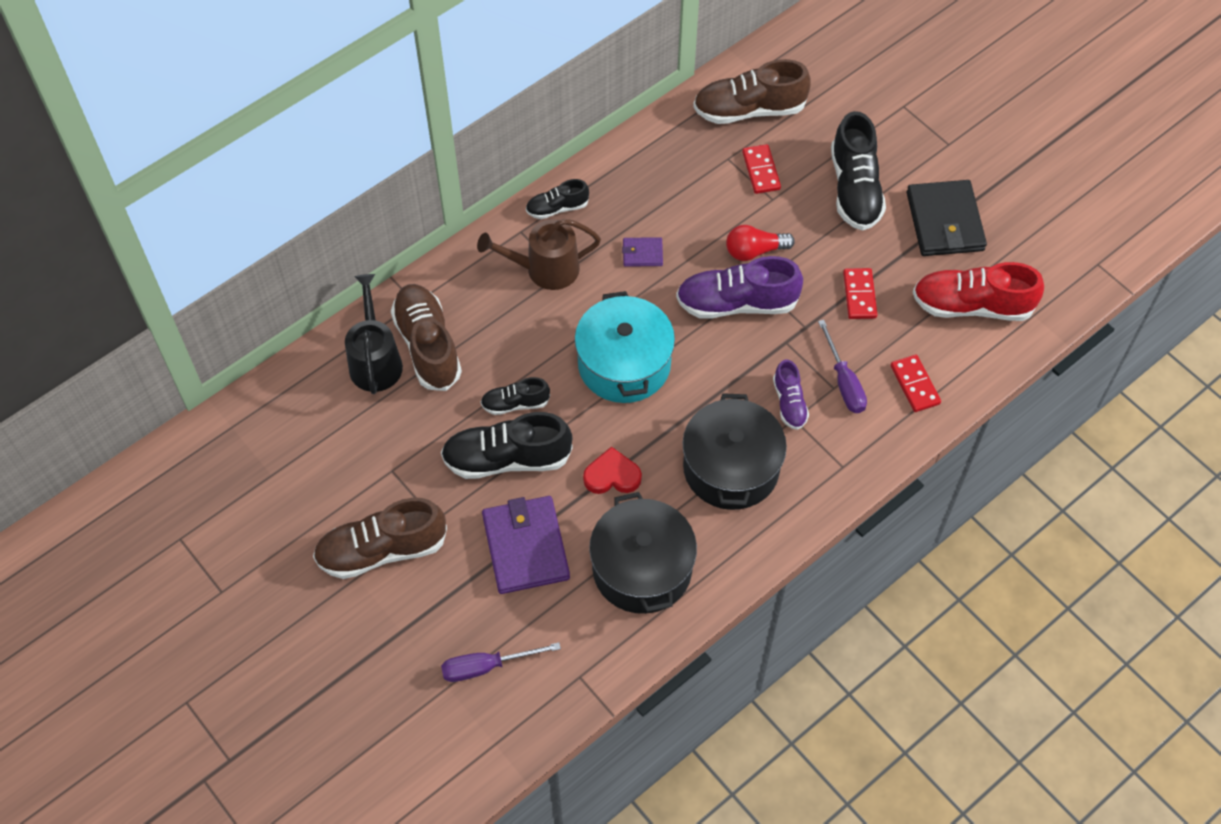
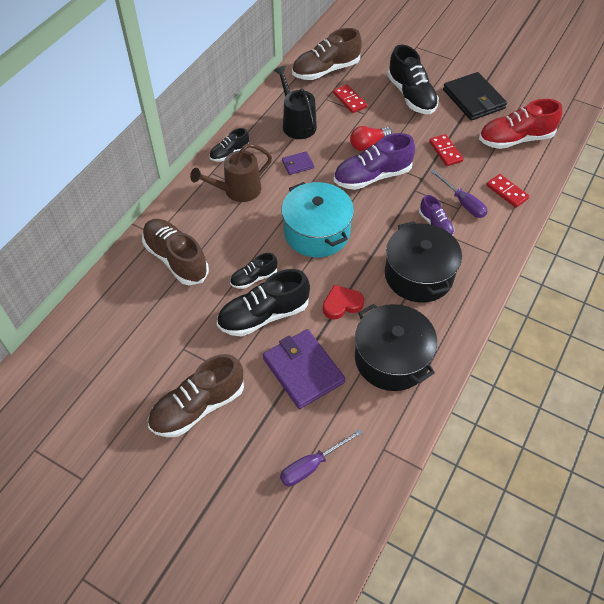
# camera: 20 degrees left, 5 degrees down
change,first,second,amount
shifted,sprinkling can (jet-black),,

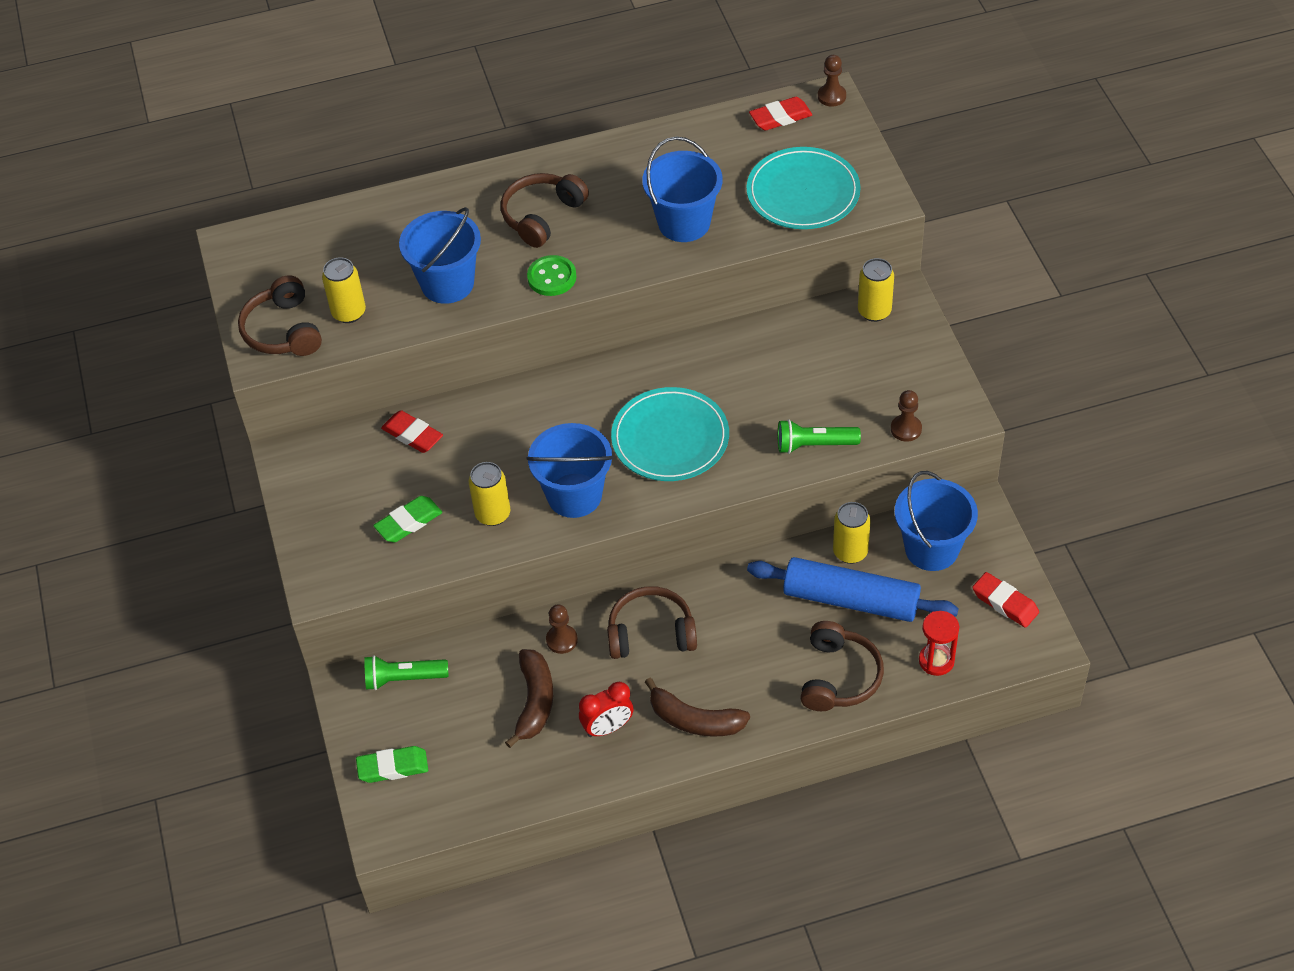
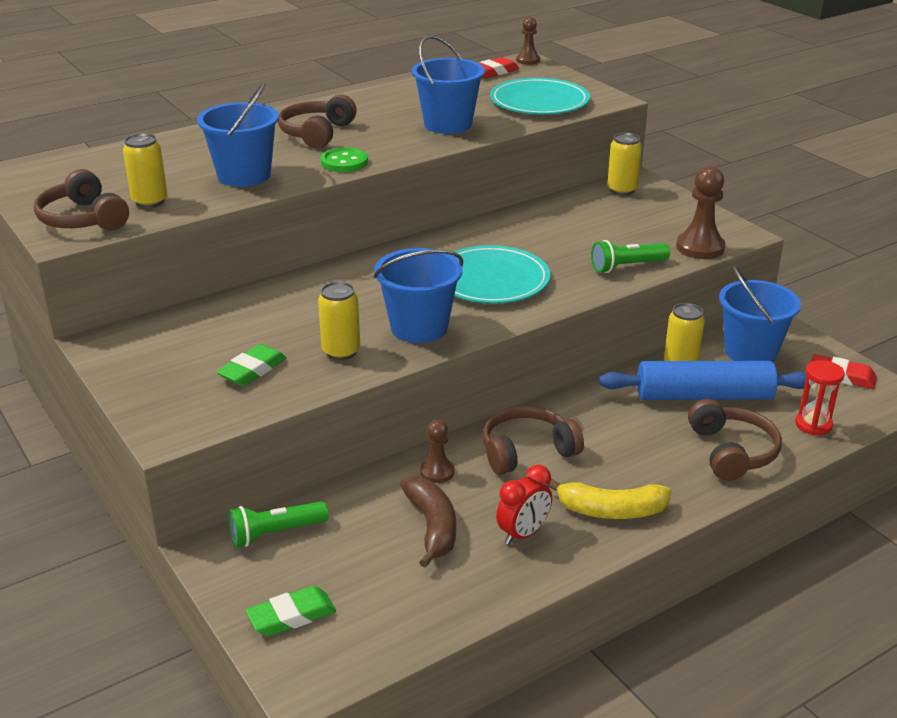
# camera: 20 degrees left, 20 degrees down
change,first,second,amount
repainted,banana (brown) (no. 2 from left),banana (golden),
scaled,game pawn (brown) (no. 3 from left),,x1.64
gone,gum eraser (scarlet) (no. 1 from left),,

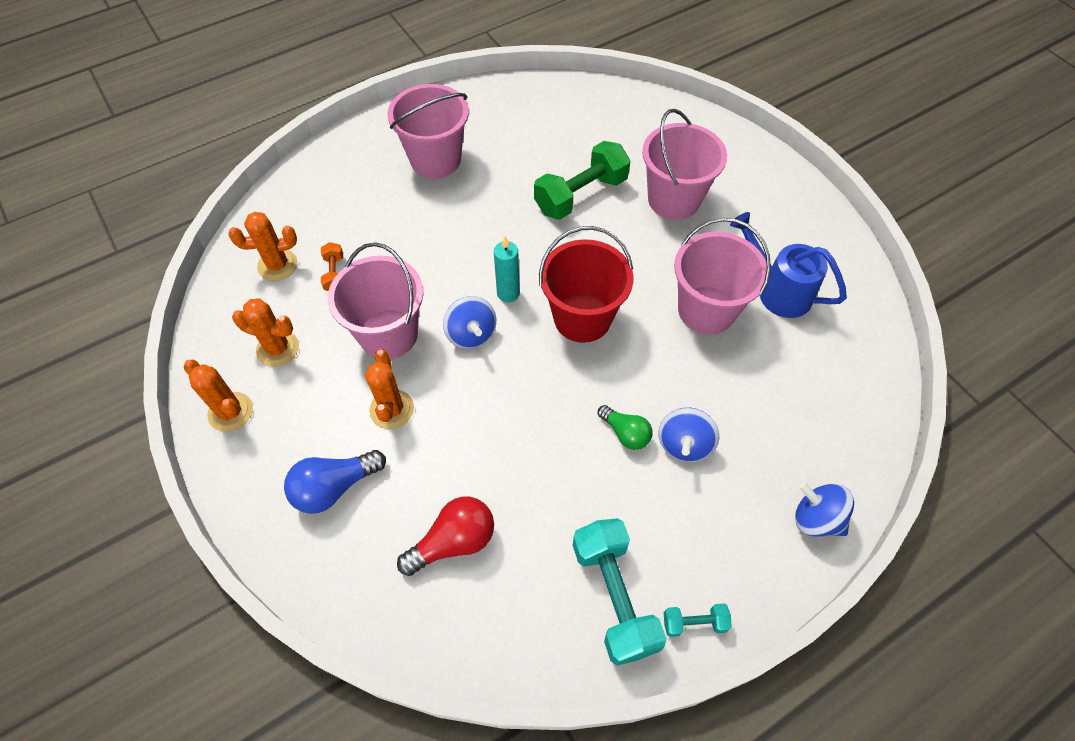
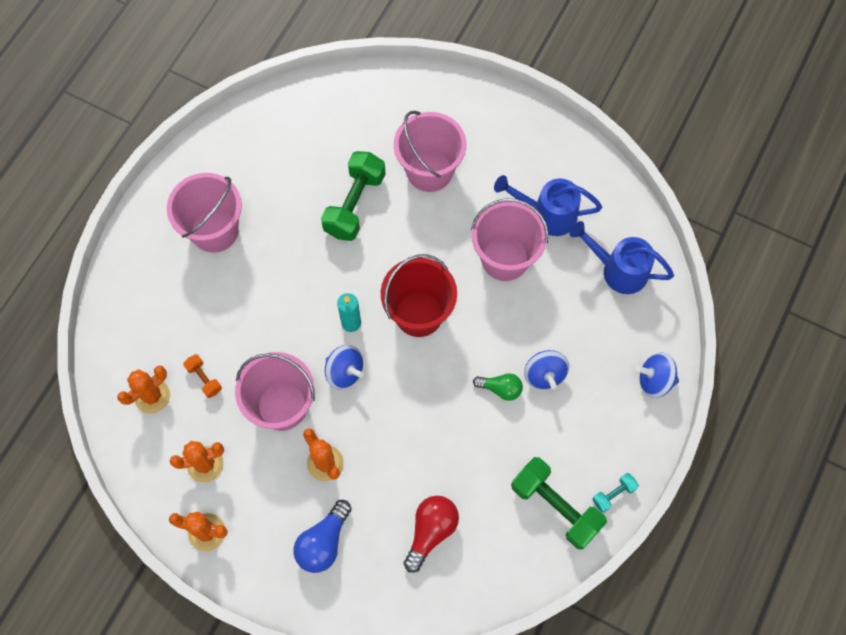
# camera: 30 degrees left, 10 degrees up
change,first,second,amount
repainted,free weight (aqua) (no. 1 from left),free weight (green) (no. 2 from left),
new,,sprinkling can (royal blue) (no. 2 from left),

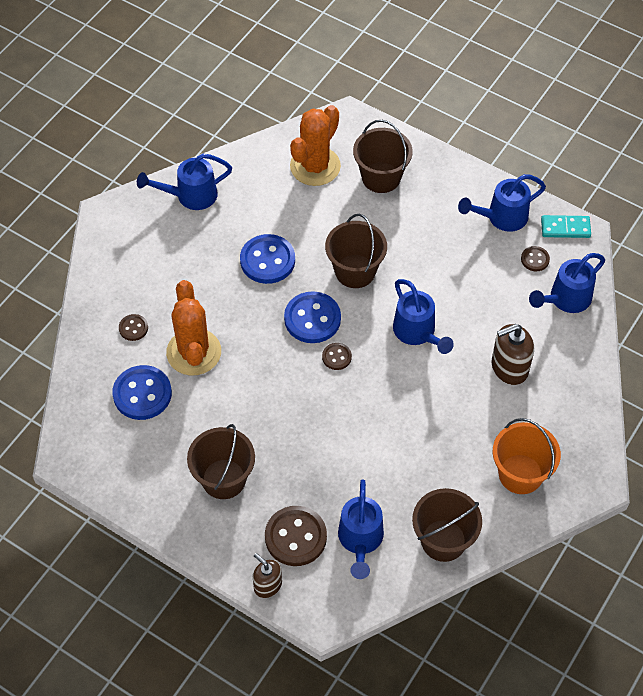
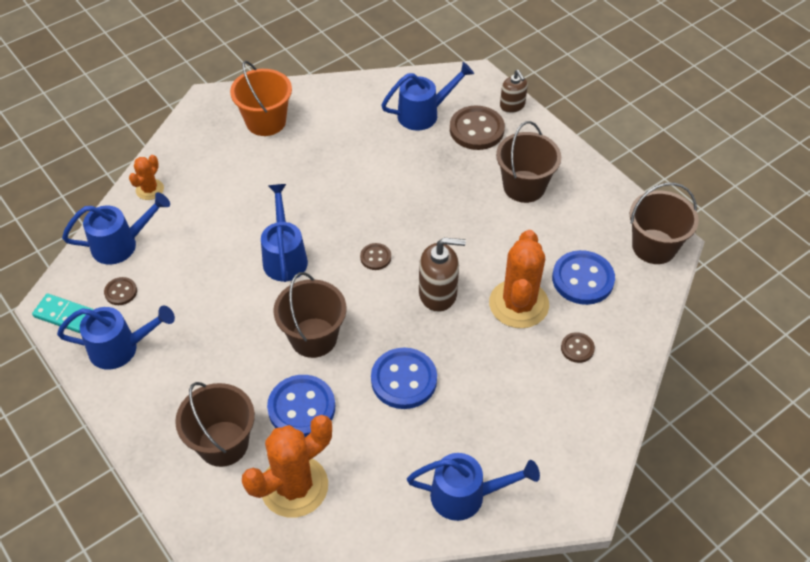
# camera: 160 degrees left, 5 degrees down
change,first,second,amount
new,,cactus (bright orange) (no. 1 from left),
shifted,shirt button (royal blue) (no. 3 from left in the first image),shirt button (royal blue) (no. 1 from left),
rotated,sprinkling can (royal blue) (no. 2 from left in the first image),sprinkling can (royal blue) (no. 4 from left),45 degrees clockwise
shifted,soap pump (brown) (no. 2 from left in the first image),soap pump (brown) (no. 1 from left),
shifted,sand bucket (brown) (no. 4 from left),,

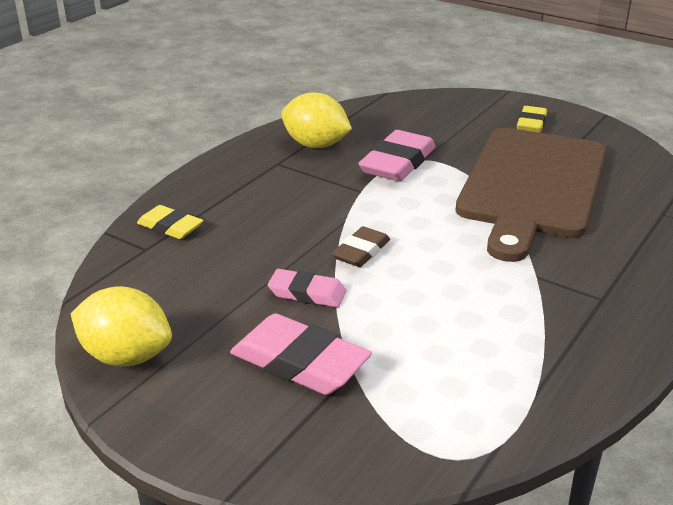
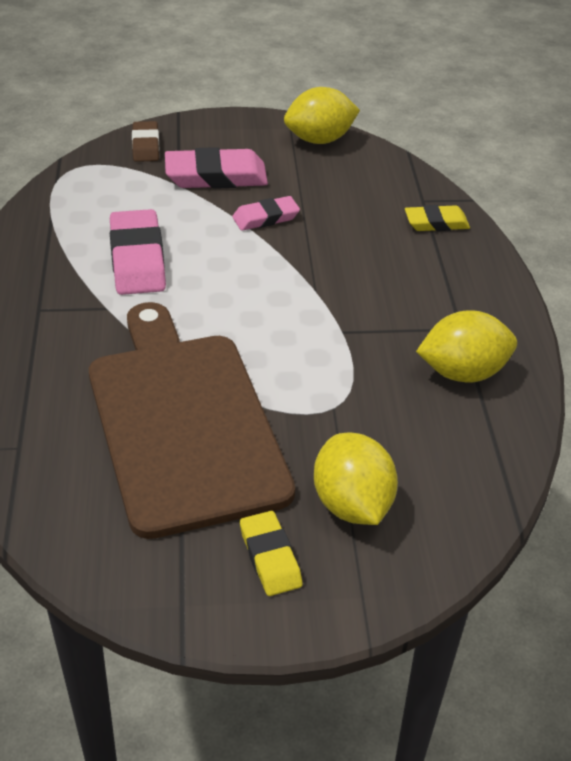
# camera: 140 degrees right, 10 degrees up
change,first,second,amount
shifted,gum eraser (rose-pink) (no. 3 from left in the first image),gum eraser (rose-pink) (no. 1 from left),
shifted,gum eraser (brown),,
new,,toy lemon (golden) (no. 2 from left),

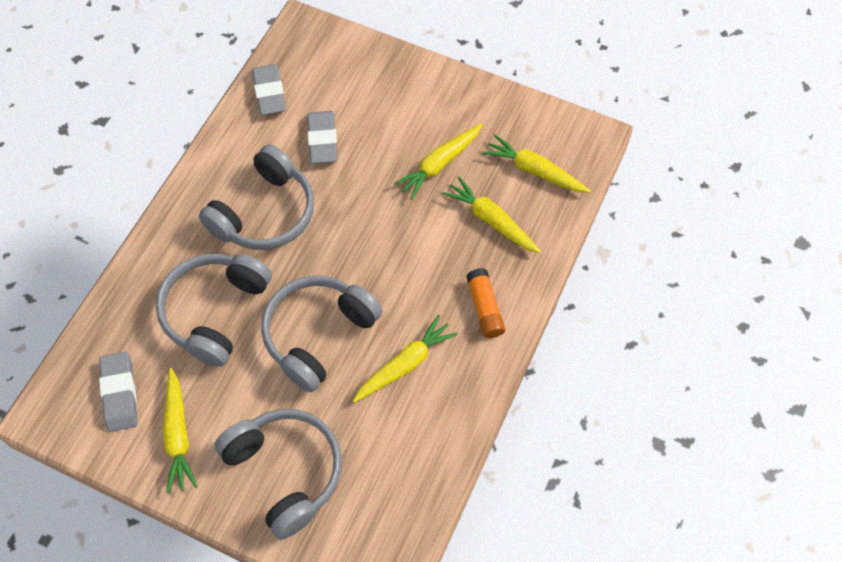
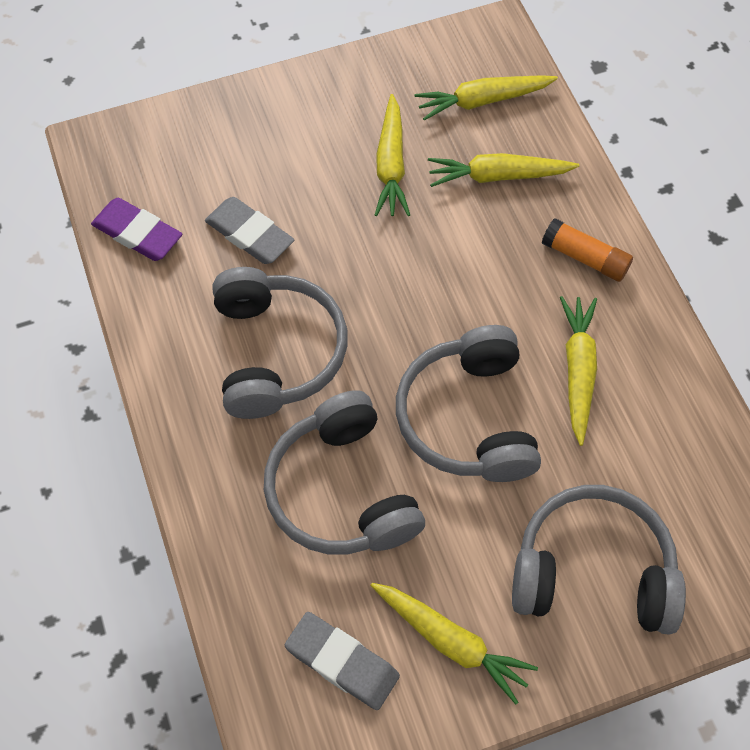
# camera: 45 degrees left, 0 degrees up
change,first,second,amount
repainted,gum eraser (grey) (no. 2 from left),gum eraser (violet),

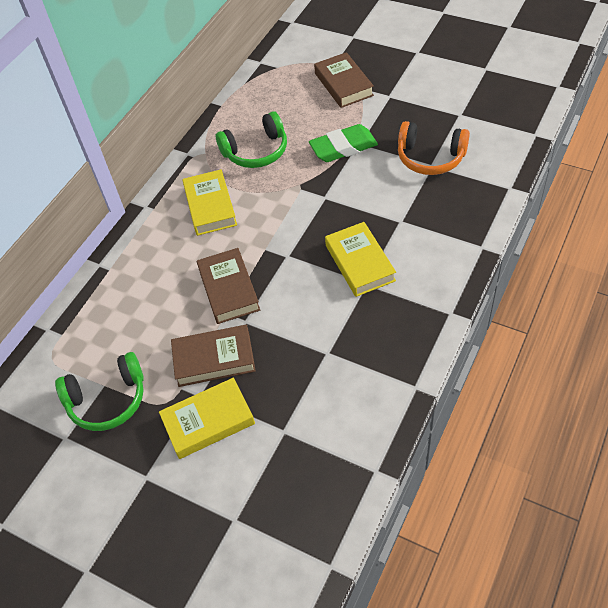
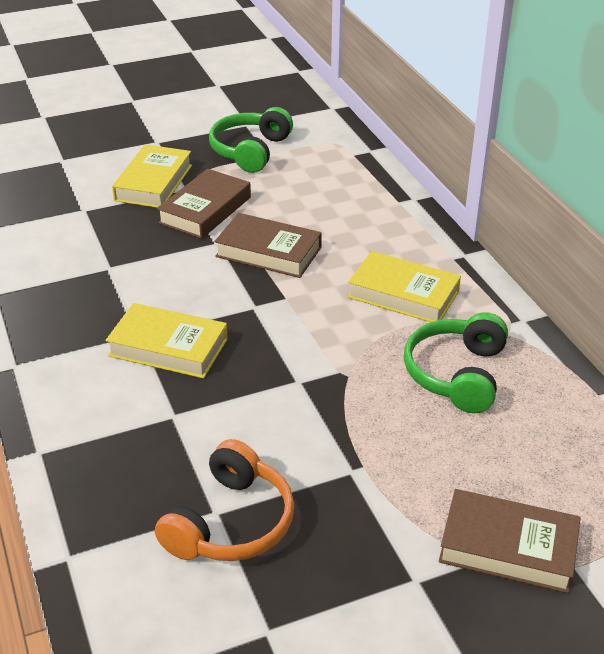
# camera: 125 degrees right, 15 degrees down
change,first,second,amount
rotated,headset (bright orange),,150 degrees clockwise
gone,gum eraser (green),,

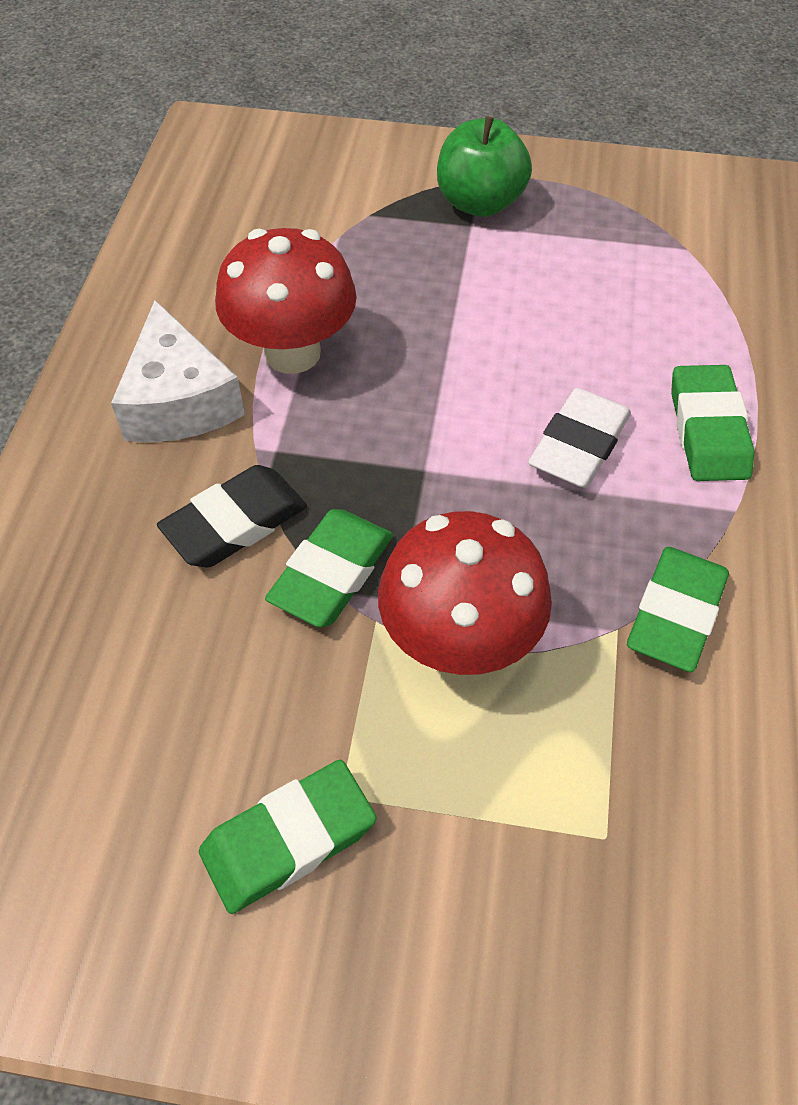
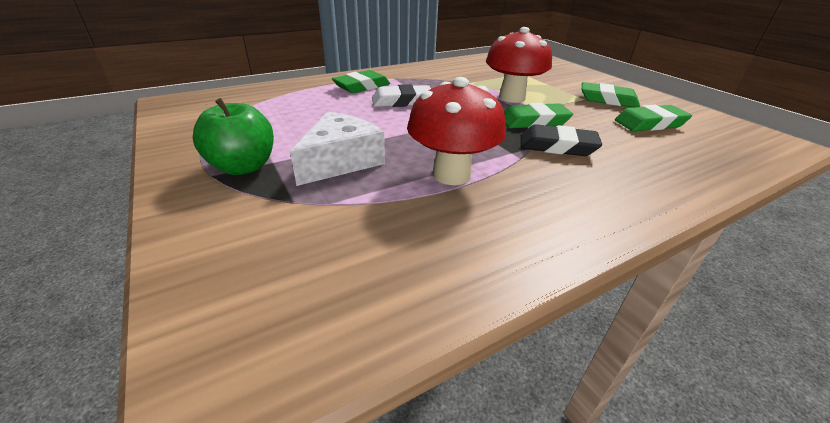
# camera: 130 degrees left, 20 degrees down
change,first,second,amount
shifted,cheese wedge (pure white),,
shifted,gum eraser (green) (no. 3 from left in the first image),gum eraser (green) (no. 4 from left),

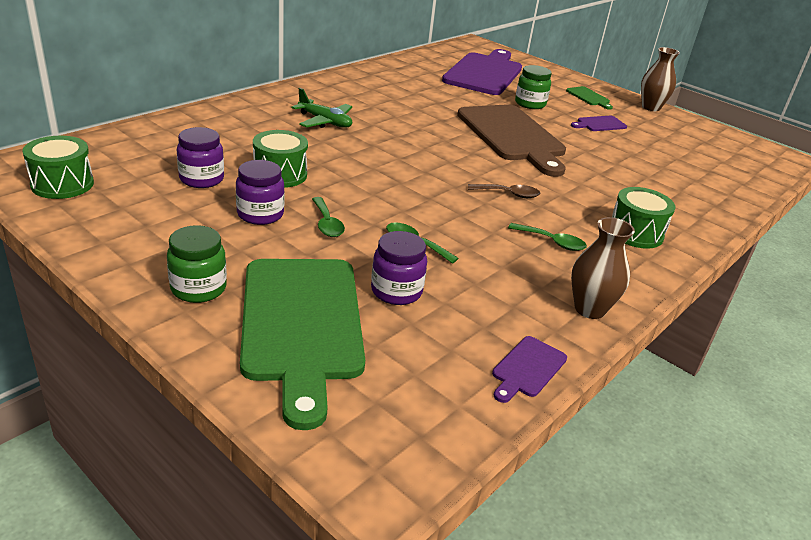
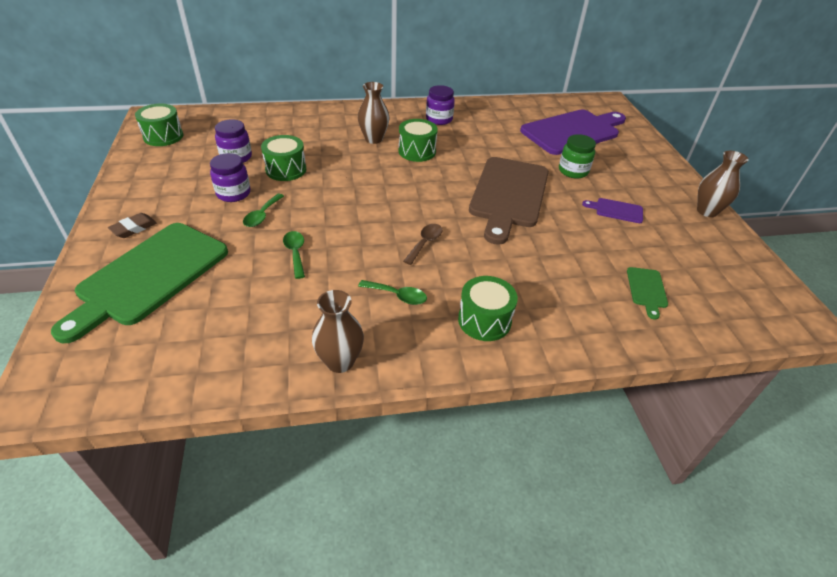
# camera: 40 degrees right, 10 degrees up
change,first,second,amount
swapped,jar (green) (no. 1 from left),gum eraser (brown),
swapped,aeroplane (green),tall vase (brown) (no. 2 from left),
rotated,teaspoon (green) (no. 3 from left),,45 degrees counterclockwise
new,,snare drum (green) (no. 3 from left),
rotated,teaspoon (brown),,105 degrees counterclockwise
shifted,jar (violet) (no. 3 from left),,
shifted,chopping board (green) (no. 2 from left),,
gone,chopping board (violet) (no. 2 from left),,

